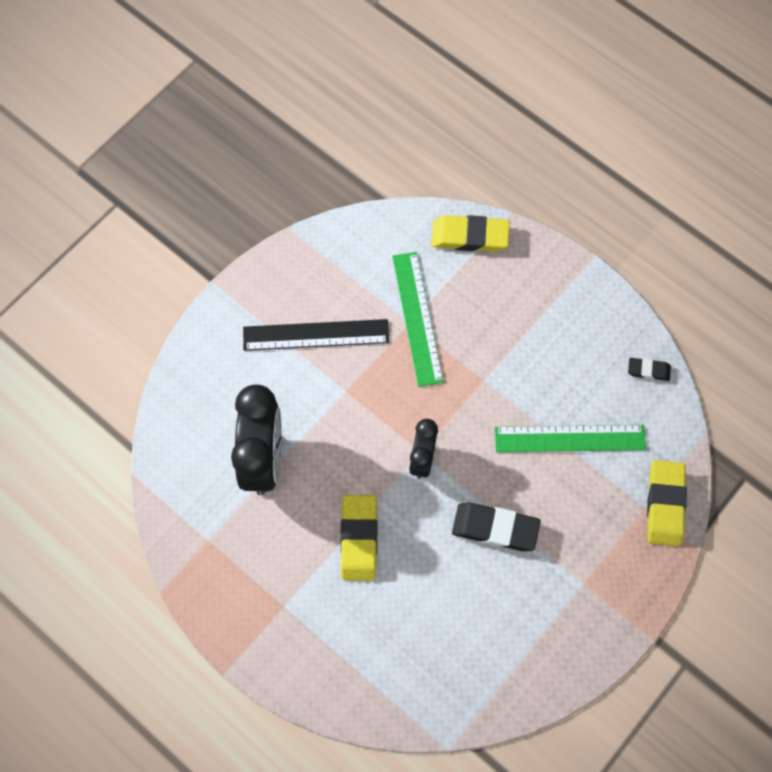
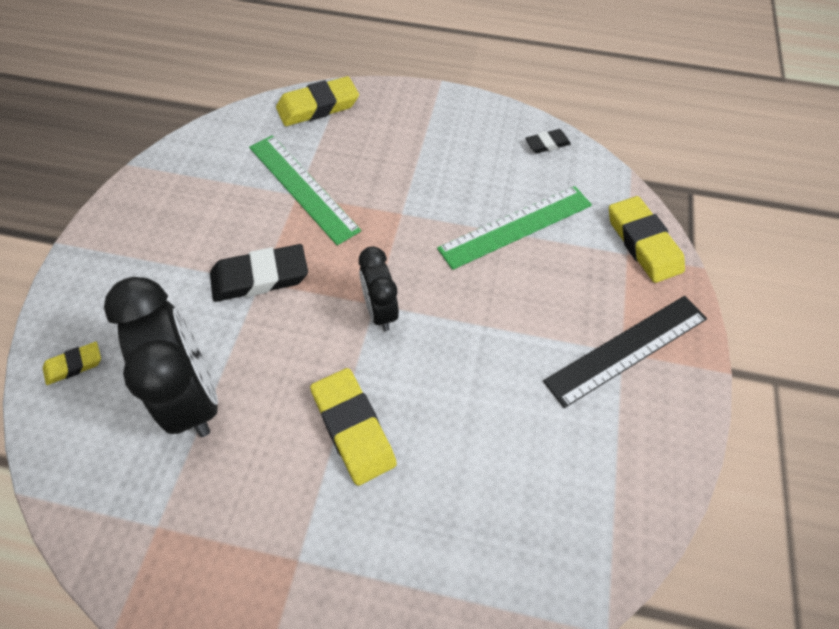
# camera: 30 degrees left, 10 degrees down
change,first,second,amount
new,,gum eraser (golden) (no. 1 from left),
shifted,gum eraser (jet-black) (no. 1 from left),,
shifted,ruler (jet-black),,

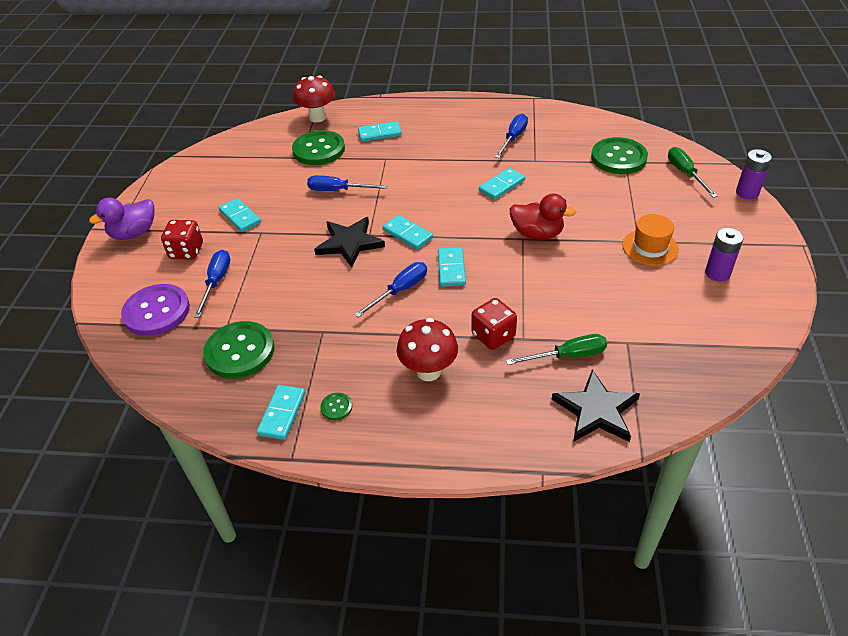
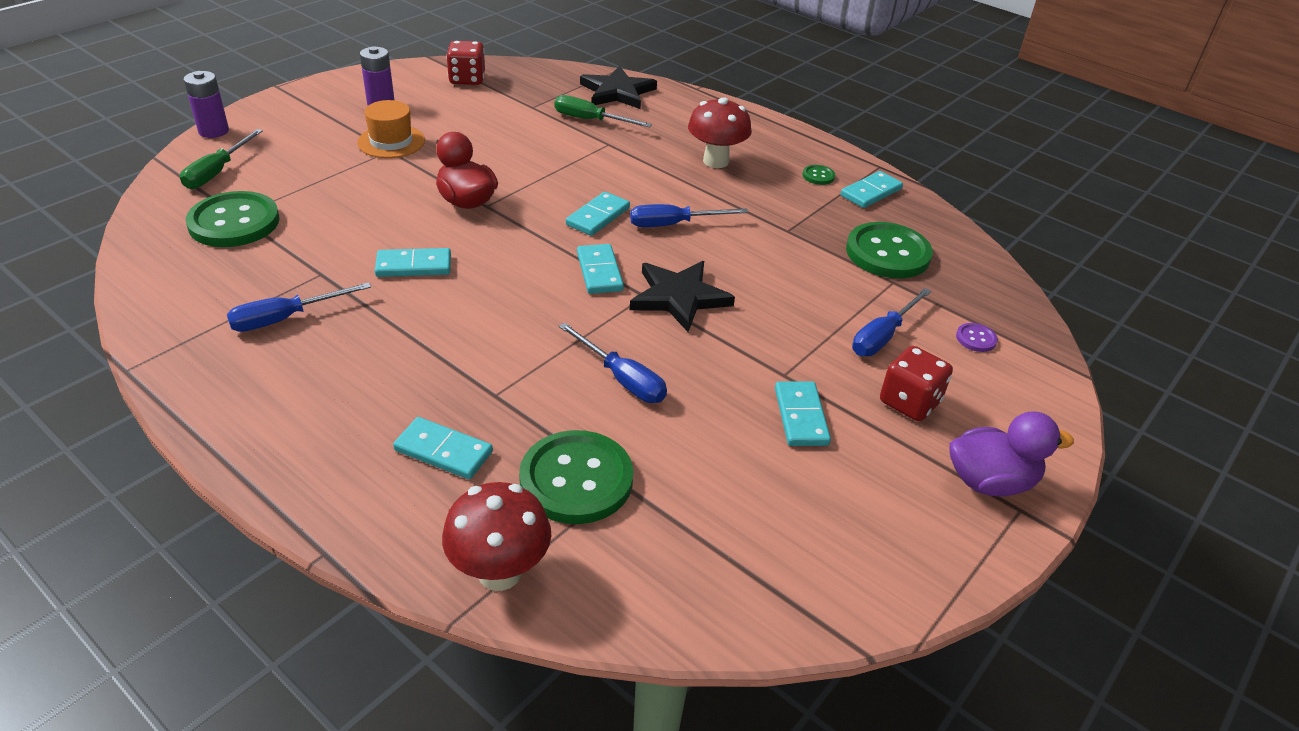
# camera: 150 degrees left, 5 degrees down
change,first,second,amount
shifted,game die (scarlet) (no. 2 from left in the first image),game die (scarlet) (no. 1 from left),
scaled,shirt button (violet),,x0.43

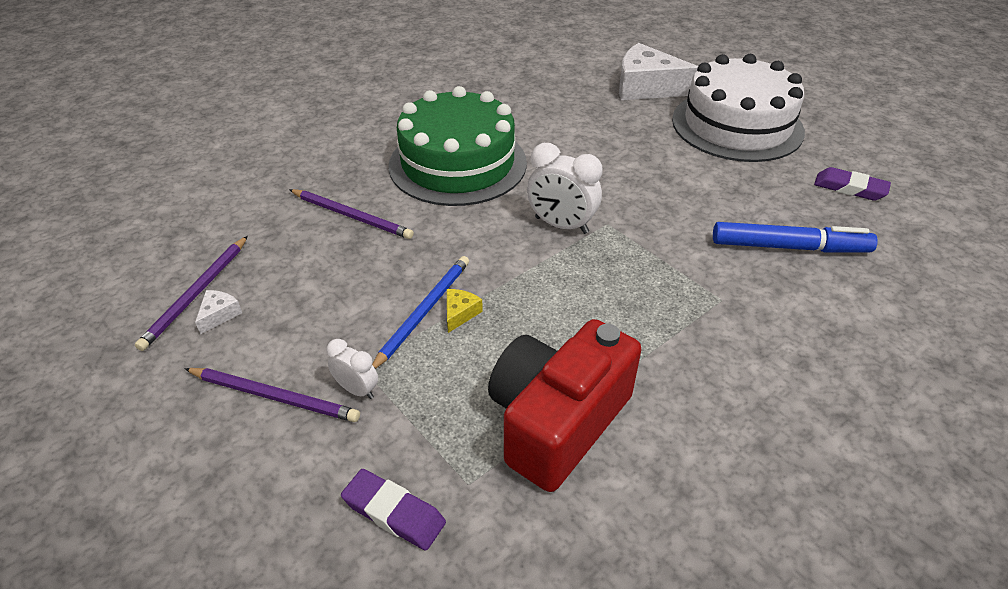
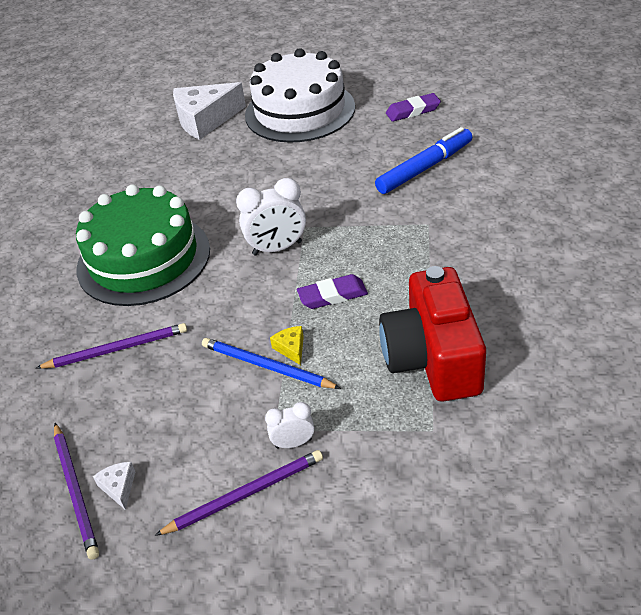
# camera: 40 degrees left, 0 degrees up
change,first,second,amount
rotated,pencil (royal blue),,45 degrees counterclockwise
shifted,gum eraser (violet) (no. 1 from left),,

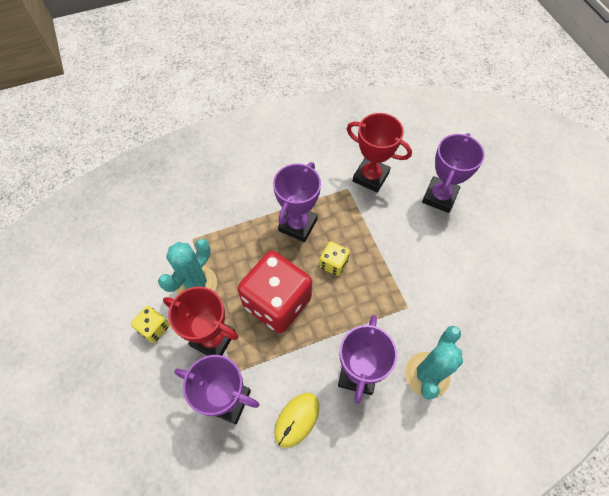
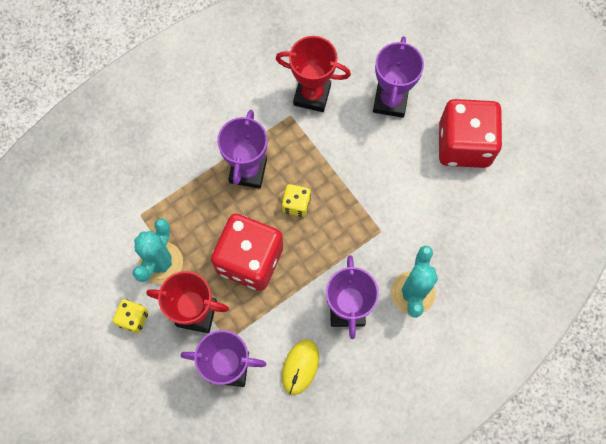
# camera: 15 degrees left, 10 degrees up
change,first,second,amount
new,,game die (scarlet) (no. 2 from left),

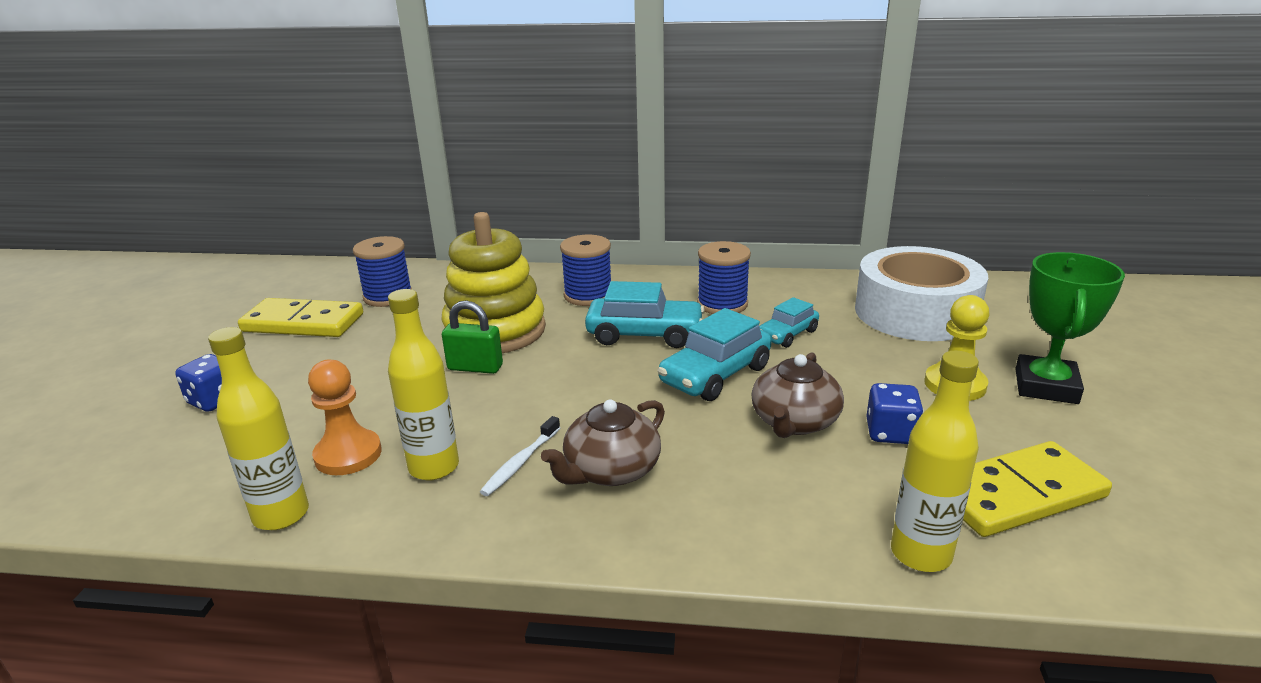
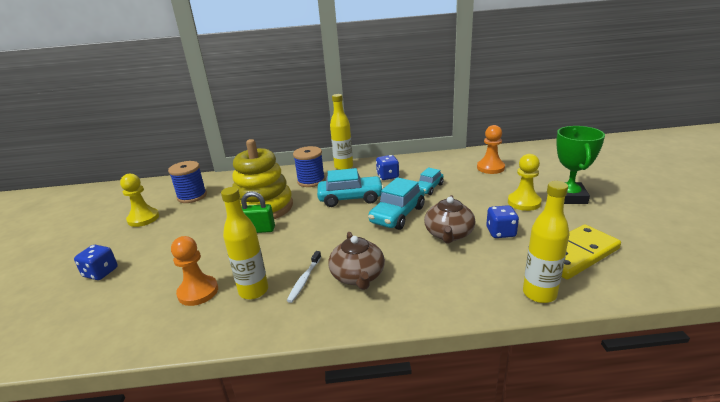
# camera: 10 degrees left, 0 degrees up
change,first,second,amount
swapped,domino tile (golden) (no. 1 from left),game pawn (golden) (no. 1 from left),
rotated,china teapot (brown) (no. 1 from left),,45 degrees counterclockwise
shifted,drink bottle (golden) (no. 1 from left in the first image),drink bottle (golden) (no. 2 from left),
swapped,bobbin (royal blue) (no. 3 from left),game die (royal blue) (no. 2 from left),
swapped,roll of tape (pure white),game pawn (bright orange) (no. 2 from left),

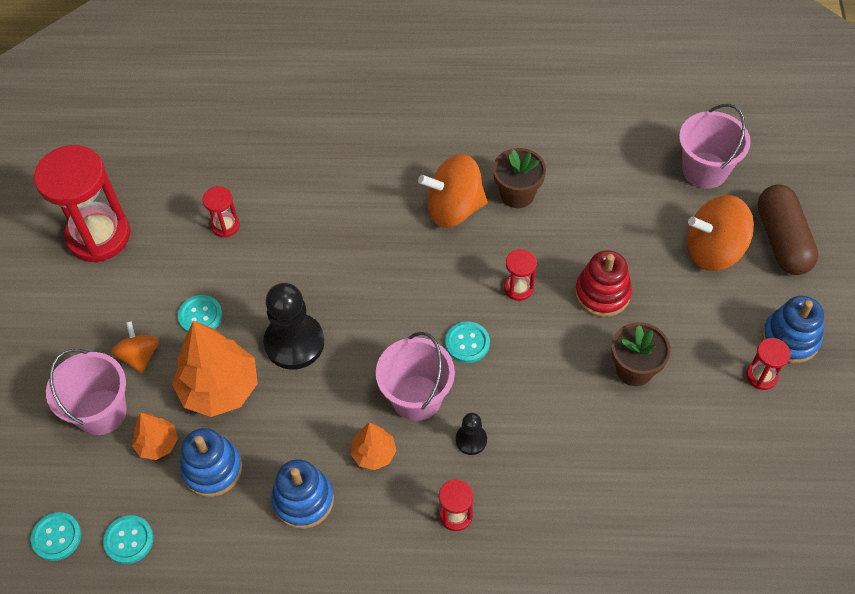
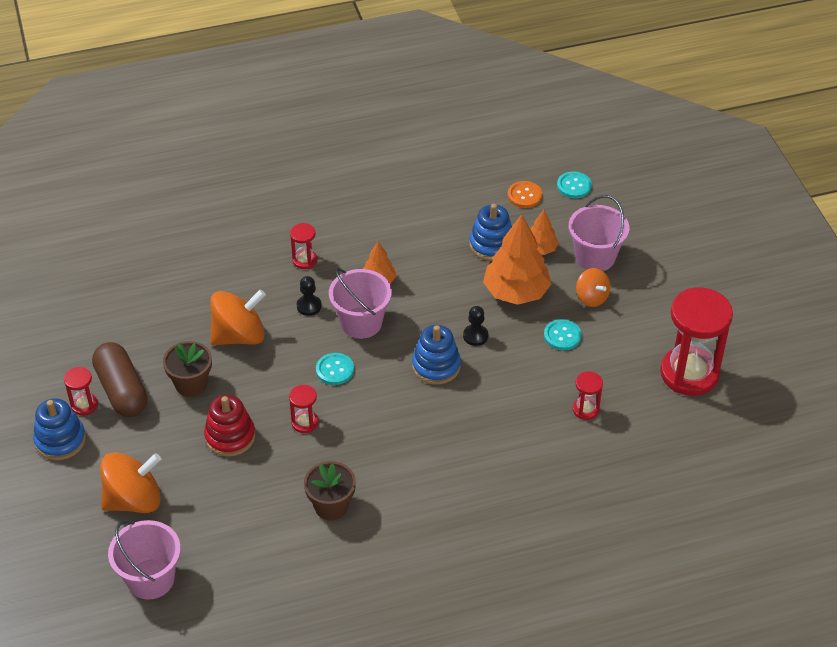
# camera: 160 degrees right, 10 degrees down
change,first,second,amount
shifted,pill (brown),,
shifted,toy top (bright orange) (no. 2 from left),,
shifted,stacking toy (royal blue) (no. 2 from left),,
scaled,game pawn (jet-black) (no. 1 from left in the first image),game pawn (jet-black) (no. 2 from left),x0.50
repainted,shirt button (aqua) (no. 2 from left),shirt button (bright orange),

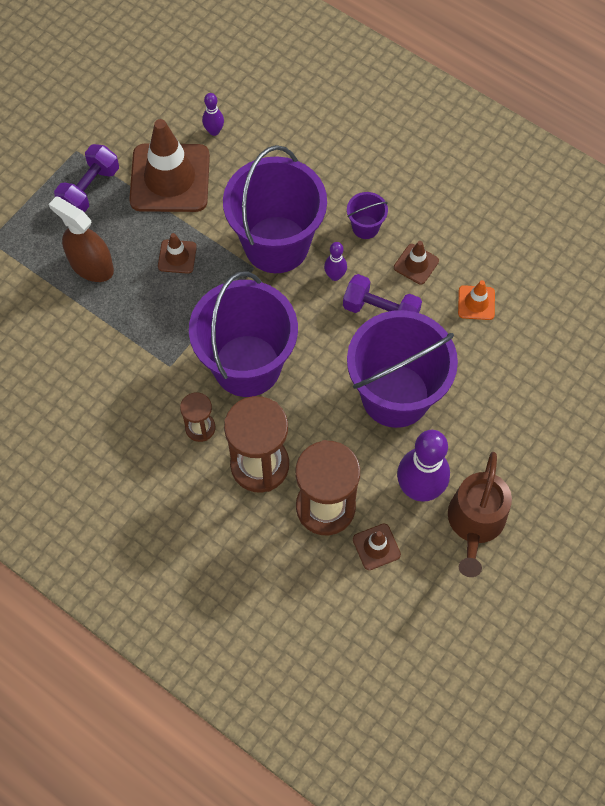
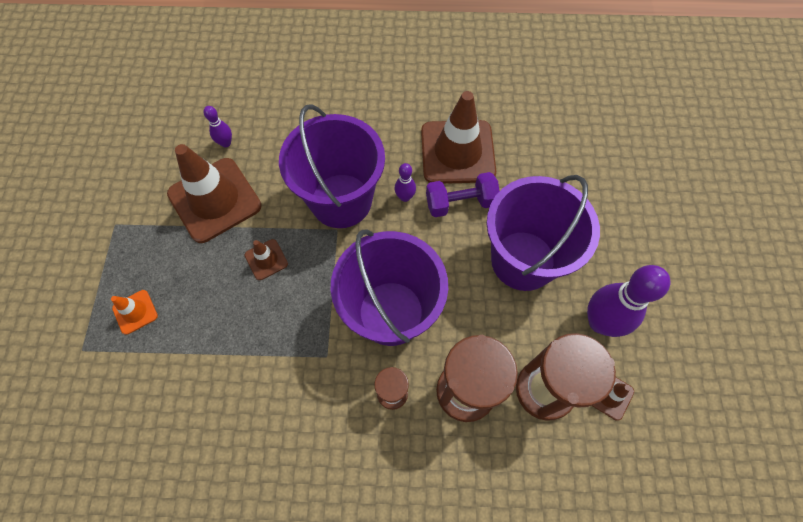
# camera: 35 degrees left, 0 degrees up
change,first,second,amount
shifted,road cone (bright orange),,
scaled,road cone (brown) (no. 4 from left in the first image),road cone (brown) (no. 3 from left),x2.23
gone,spray bottle (brown),,
gone,free weight (violet) (no. 1 from left),,
gone,sand bucket (violet) (no. 3 from left),,
gone,sprinkling can (brown),,

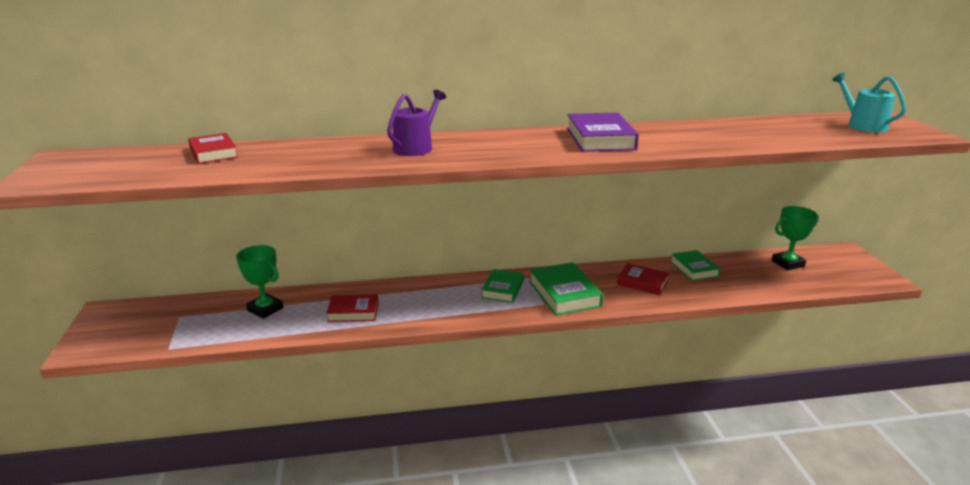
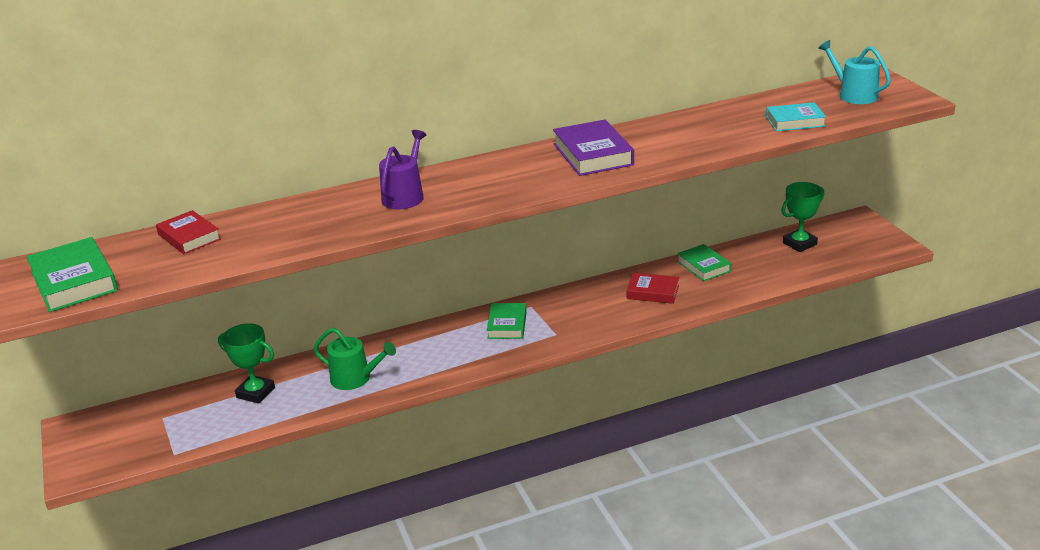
# camera: 10 degrees left, 5 degrees up
change,first,second,amount
shifted,hardcover (green) (no. 2 from left in the first image),hardcover (green) (no. 1 from left),
swapped,hardcover (scarlet) (no. 2 from left),sprinkling can (green),
new,,hardcover (aqua),

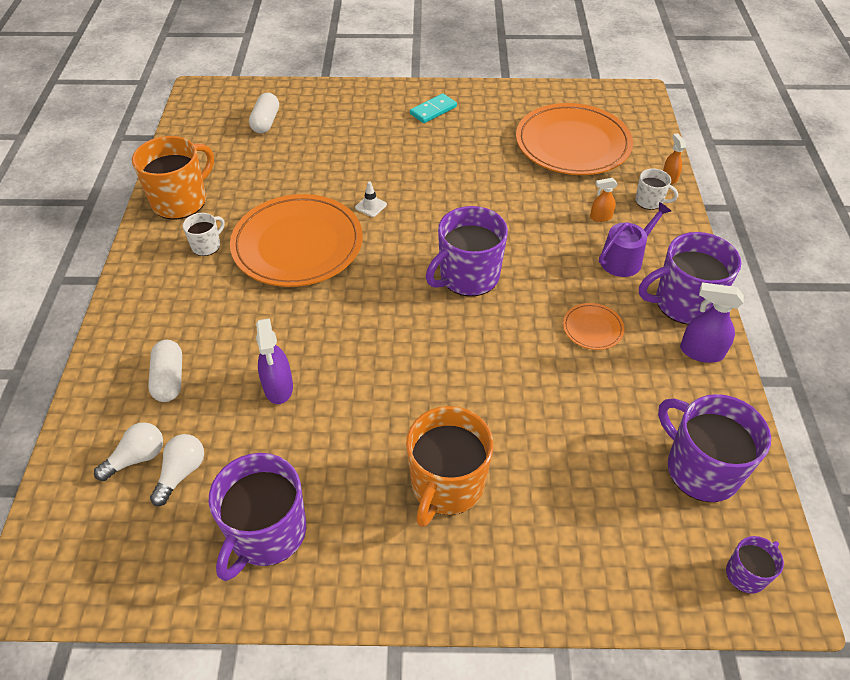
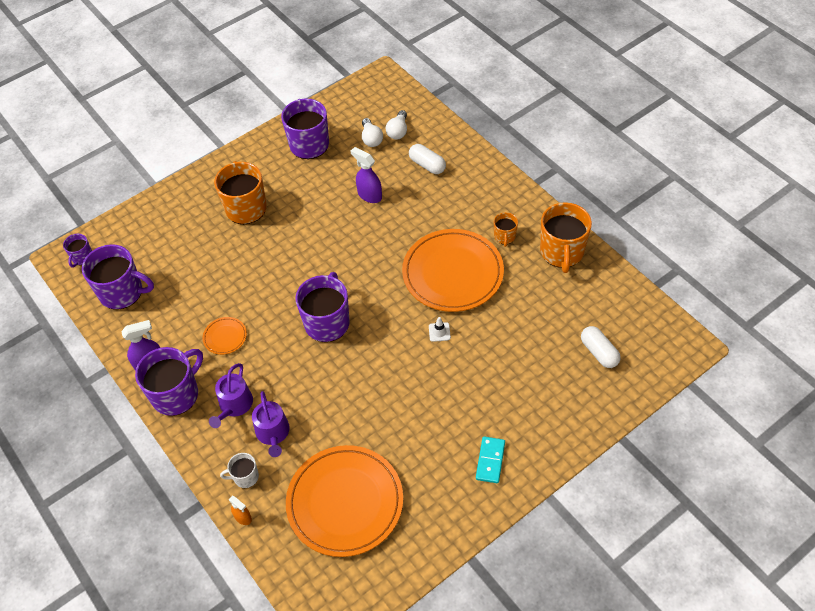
# camera: 145 degrees right, 5 degrees up
change,first,second,amount
swapped,spray bottle (bright orange) (no. 1 from left),sprinkling can (violet) (no. 2 from left),
repainted,mug (pure white) (no. 1 from left),mug (bright orange) (no. 2 from left),

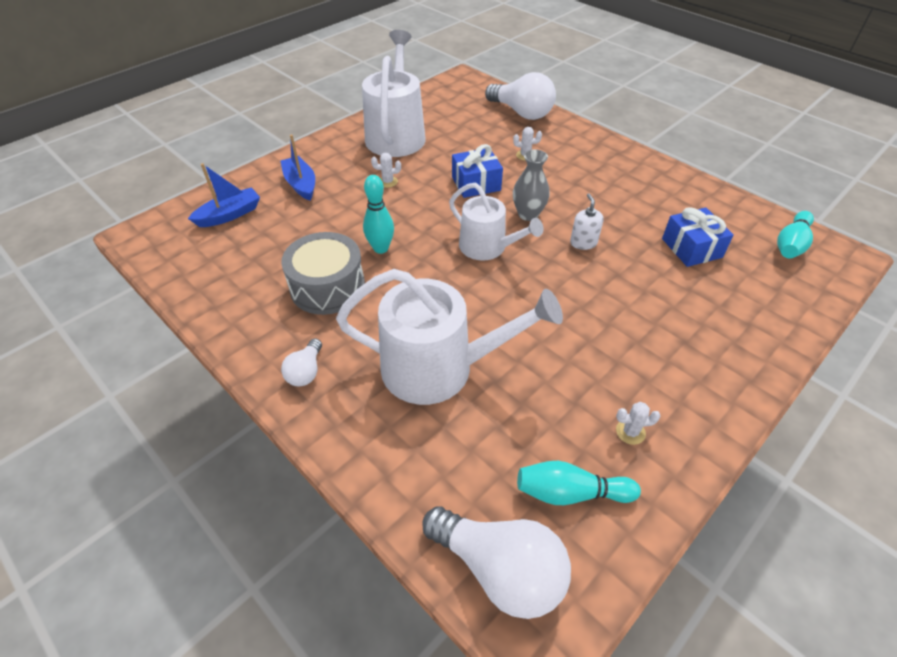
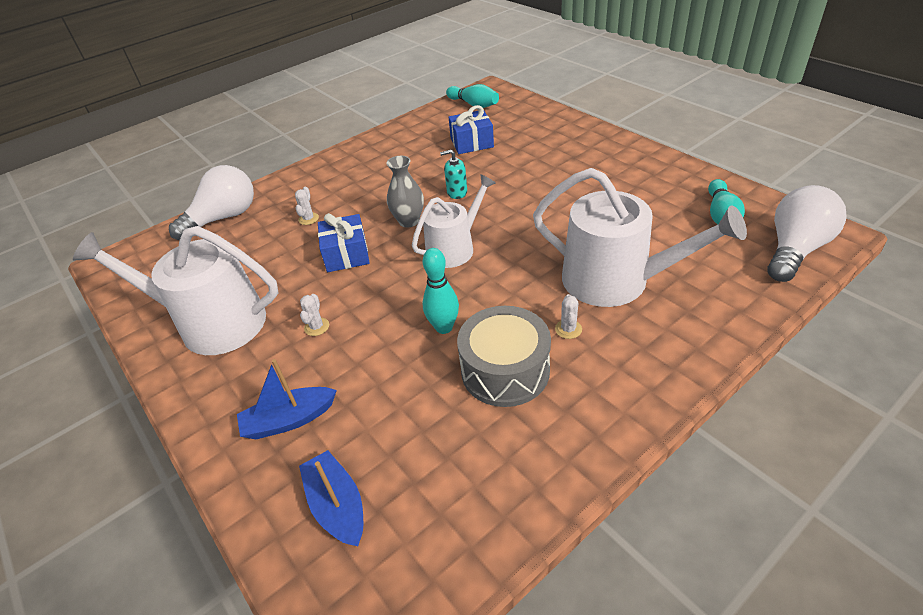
# camera: 80 degrees left, 5 degrees down
change,first,second,amount
repainted,soap pump (pure white),soap pump (aqua),
rotated,sprinkling can (pure white) (no. 2 from left in the first image),sprinkling can (pure white) (no. 3 from left),105 degrees clockwise
shifted,cactus (pure white) (no. 3 from left),,
gone,bulb (pure white) (no. 1 from left),,

